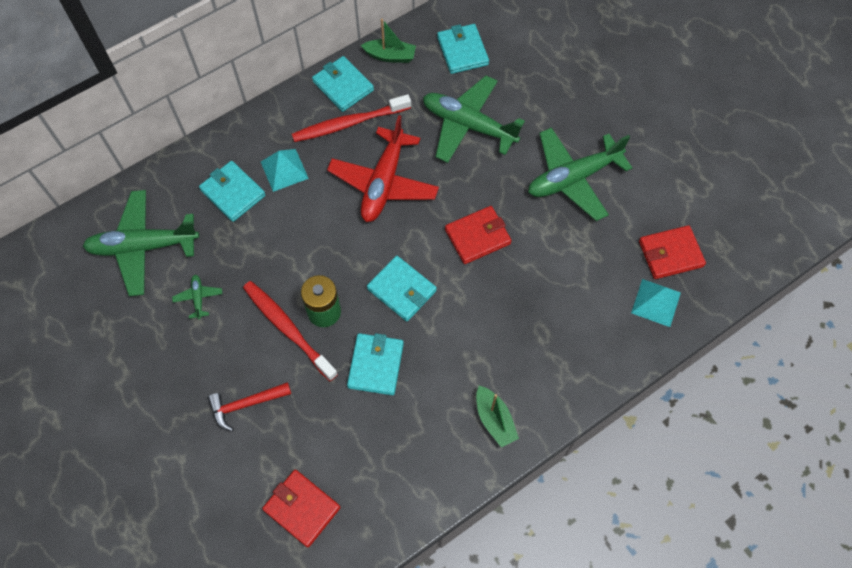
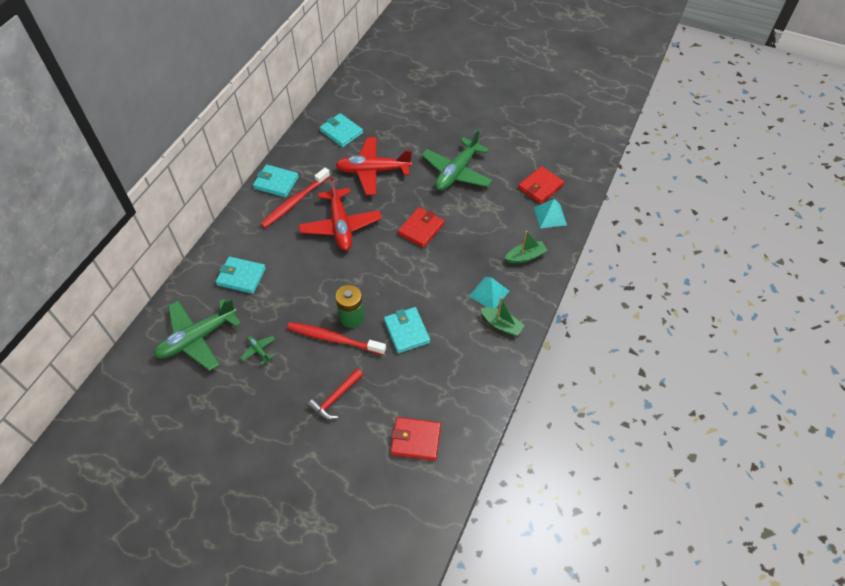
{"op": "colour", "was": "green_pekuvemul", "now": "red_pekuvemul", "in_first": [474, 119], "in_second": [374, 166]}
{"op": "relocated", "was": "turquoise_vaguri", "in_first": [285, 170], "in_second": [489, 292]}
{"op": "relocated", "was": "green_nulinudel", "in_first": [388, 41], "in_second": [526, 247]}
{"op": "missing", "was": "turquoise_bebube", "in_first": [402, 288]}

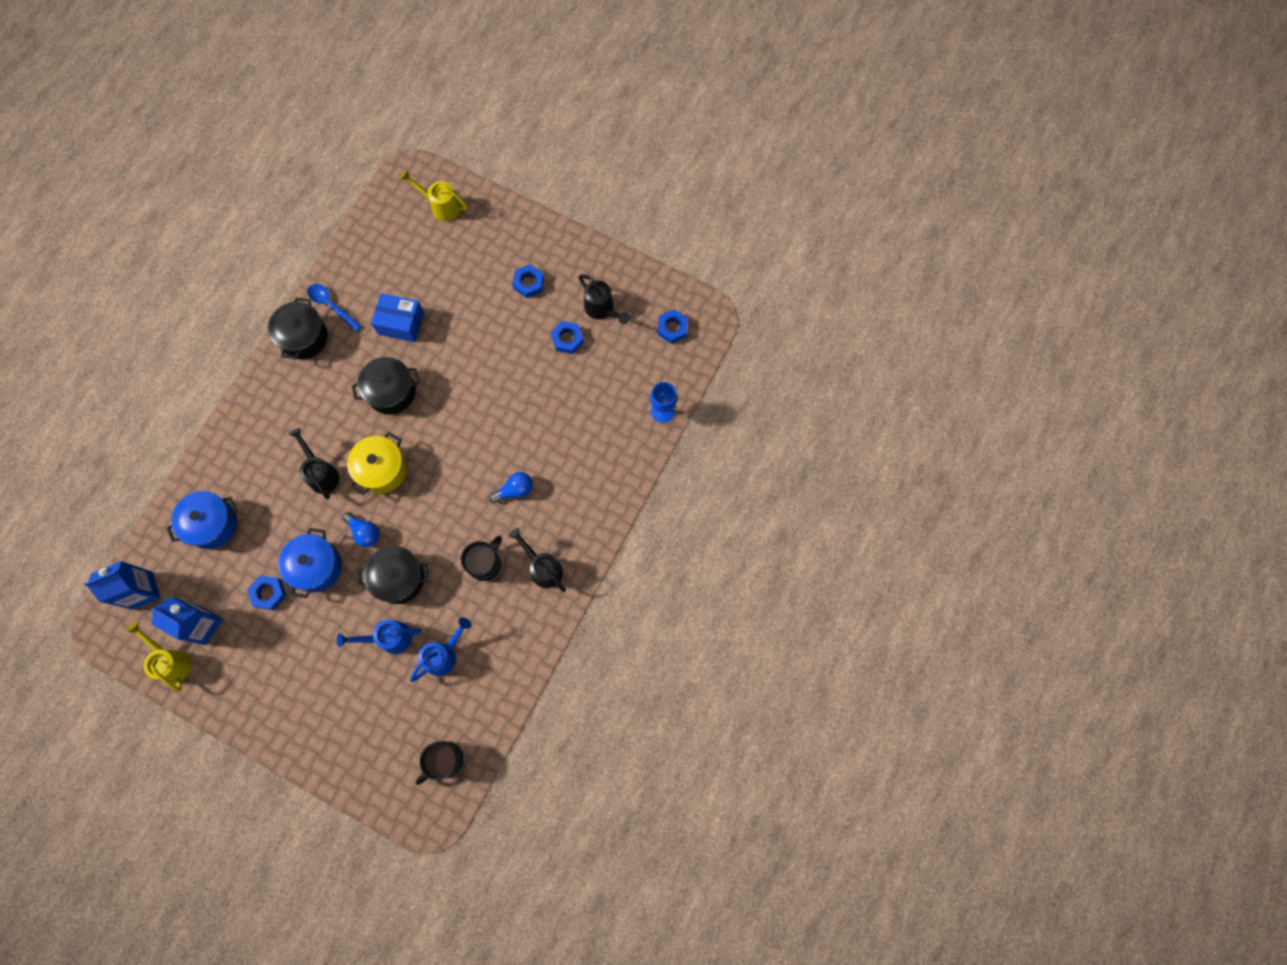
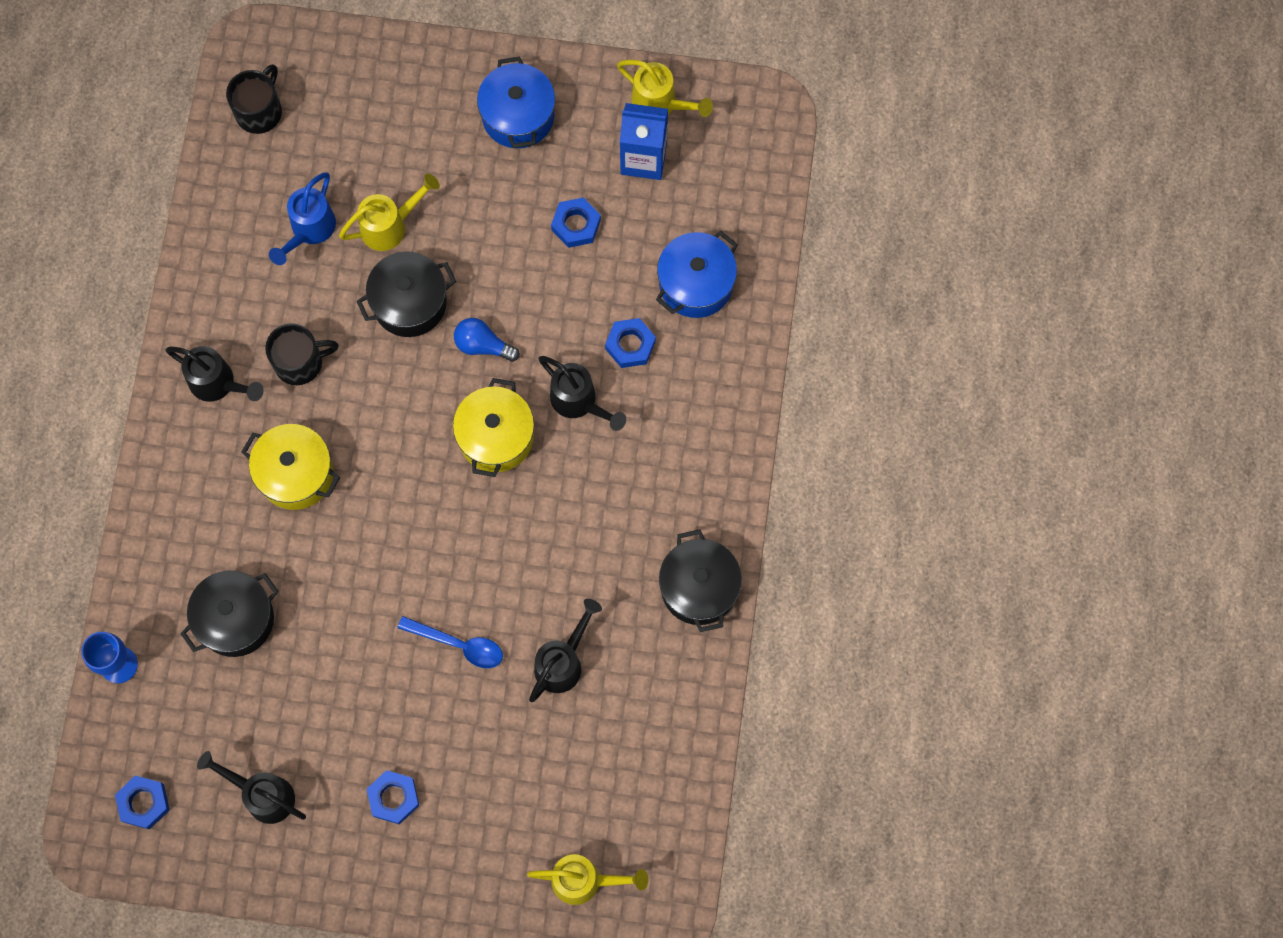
{"op": "relocated", "was": "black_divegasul", "in_first": [385, 385], "in_second": [229, 614]}
{"op": "exchanged", "was": "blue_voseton", "now": "yellow_divegasul", "in_first": [511, 487], "in_second": [290, 467]}
{"op": "spun", "was": "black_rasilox", "in_first": [481, 558], "in_second": [302, 354], "clockwise": -120}
{"op": "colour", "was": "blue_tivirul", "now": "yellow_tivirul", "in_first": [379, 637], "in_second": [389, 212]}
{"op": "relocated", "was": "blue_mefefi", "in_first": [334, 308], "in_second": [450, 642]}
{"op": "relocated", "was": "blue_divegasul", "in_first": [310, 563], "in_second": [516, 102]}
{"op": "exchanged", "was": "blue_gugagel", "now": "black_tivirul", "in_first": [398, 317], "in_second": [565, 650]}
{"op": "relocated", "was": "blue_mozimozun", "in_first": [567, 337], "in_second": [630, 343]}
{"op": "missing", "was": "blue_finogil", "in_first": [122, 585]}

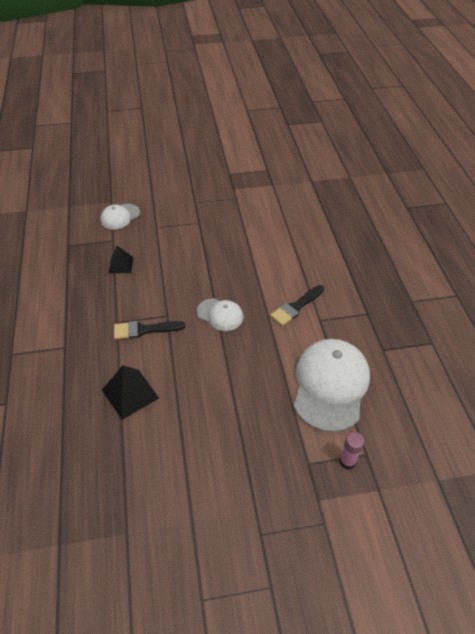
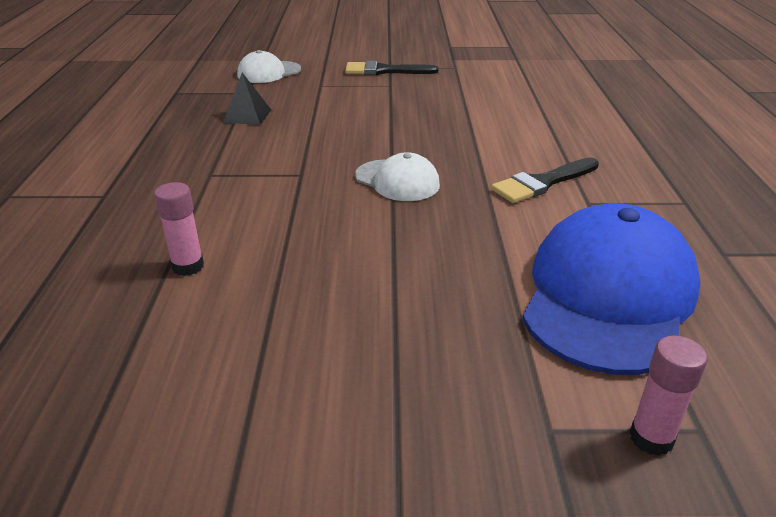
{"op": "exchanged", "was": "black_vaguri", "now": "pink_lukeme", "in_first": [130, 392], "in_second": [179, 229]}
{"op": "relocated", "was": "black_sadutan", "in_first": [149, 330], "in_second": [391, 68]}
{"op": "colour", "was": "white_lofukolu", "now": "blue_lofukolu", "in_first": [331, 385], "in_second": [611, 289]}

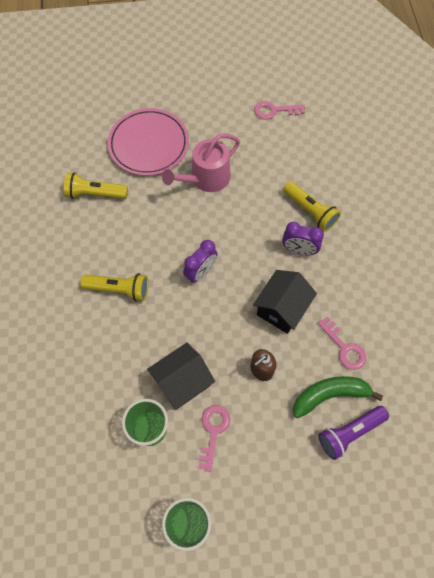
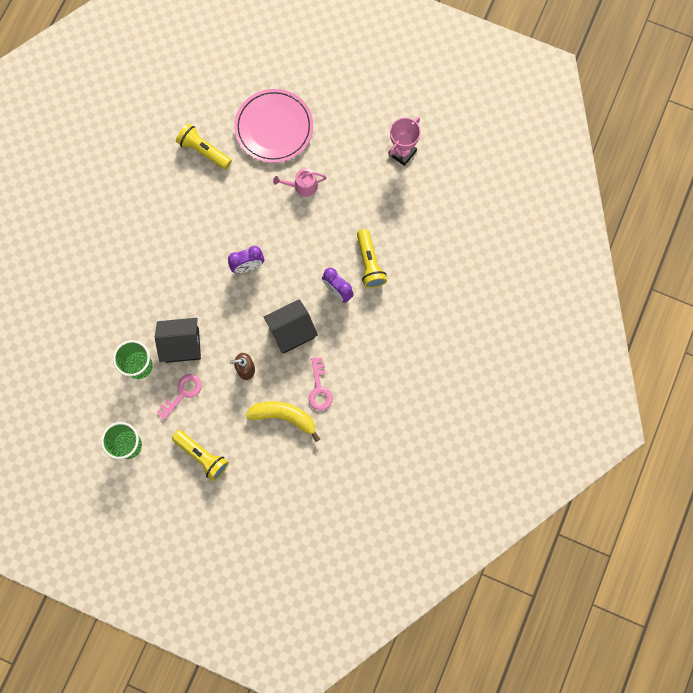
{"op": "relocated", "was": "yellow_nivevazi", "in_first": [114, 287], "in_second": [200, 455]}
{"op": "colour", "was": "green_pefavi", "now": "yellow_pefavi", "in_first": [338, 397], "in_second": [282, 421]}
{"op": "size", "was": "pink_tivirul", "in_first": [201, 162], "in_second": [300, 182], "ratio": 0.61}
{"op": "exchanged", "was": "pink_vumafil", "now": "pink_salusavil", "in_first": [279, 110], "in_second": [404, 141]}
{"op": "missing", "was": "purple_nivevazi", "in_first": [353, 433]}

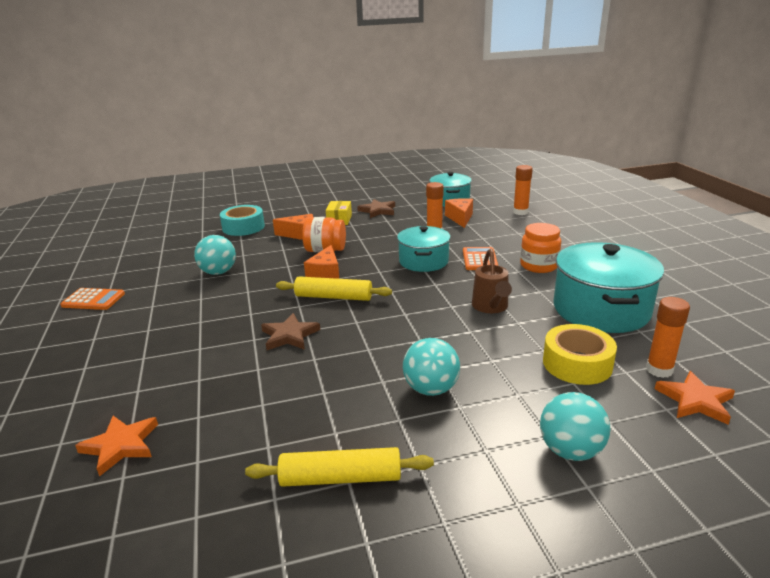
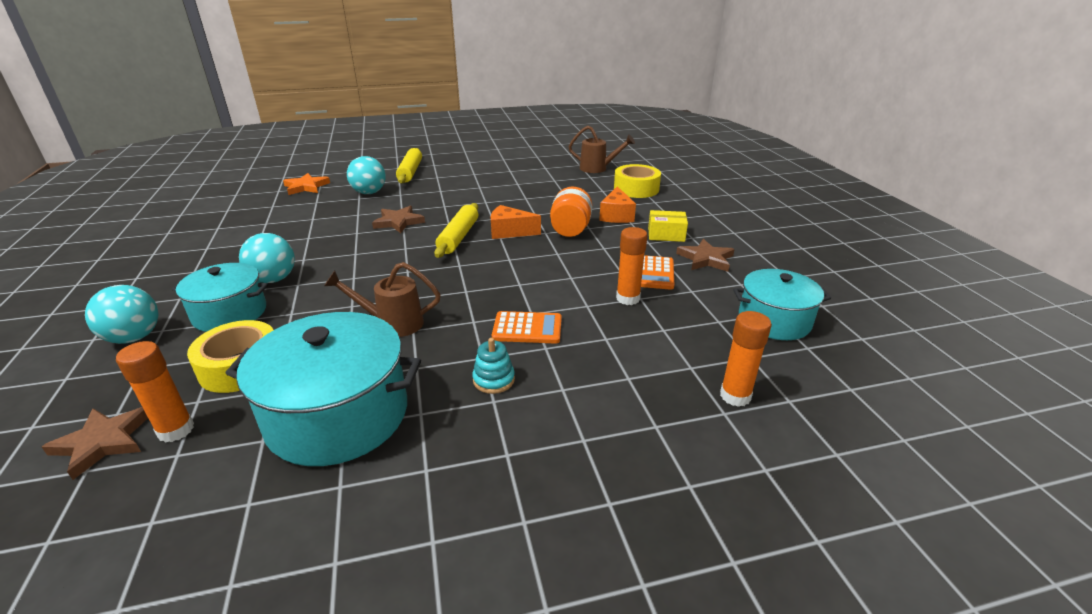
{"op": "colour", "was": "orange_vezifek", "now": "brown_vezifek", "in_first": [695, 398], "in_second": [95, 443]}
{"op": "relocated", "was": "turquoise_divegasul", "in_first": [424, 249], "in_second": [220, 297]}
{"op": "relocated", "was": "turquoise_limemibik", "in_first": [215, 255], "in_second": [366, 175]}
{"op": "relocated", "was": "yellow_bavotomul", "in_first": [339, 467], "in_second": [409, 166]}
{"op": "exchanged", "was": "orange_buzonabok", "now": "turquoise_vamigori", "in_first": [540, 248], "in_second": [493, 366]}
{"op": "appeared", "now": "brown_tivirul", "in_second": [601, 149]}
{"op": "colour", "was": "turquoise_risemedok", "now": "yellow_risemedok", "in_first": [242, 220], "in_second": [637, 181]}
{"op": "relocated", "was": "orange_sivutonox", "in_first": [92, 299], "in_second": [657, 272]}
{"op": "missing", "was": "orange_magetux", "in_first": [459, 213]}

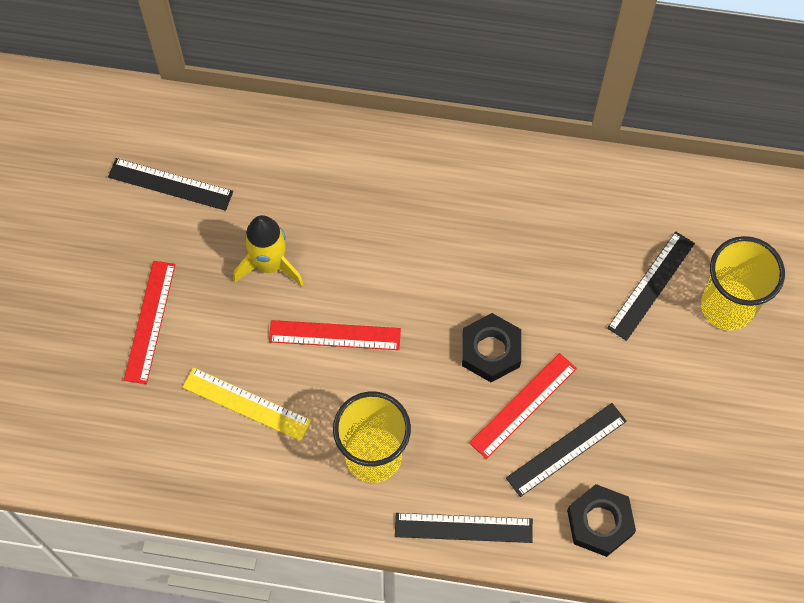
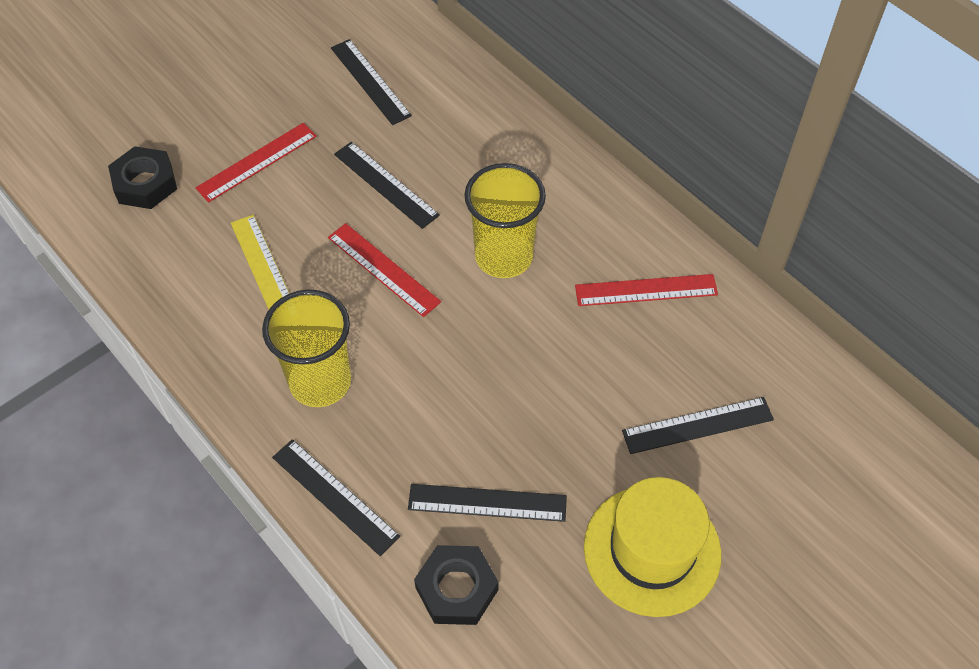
{"op": "relocated", "was": "black_mozimozun", "in_first": [491, 347], "in_second": [142, 177]}
{"op": "exchanged", "was": "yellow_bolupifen", "now": "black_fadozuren", "in_first": [268, 250], "in_second": [387, 185]}
{"op": "relocated", "was": "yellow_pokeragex", "in_first": [743, 283], "in_second": [505, 220]}
{"op": "relocated", "was": "red_fadozuren", "in_first": [523, 406], "in_second": [646, 290]}
{"op": "appeared", "now": "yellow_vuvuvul", "in_second": [653, 547]}

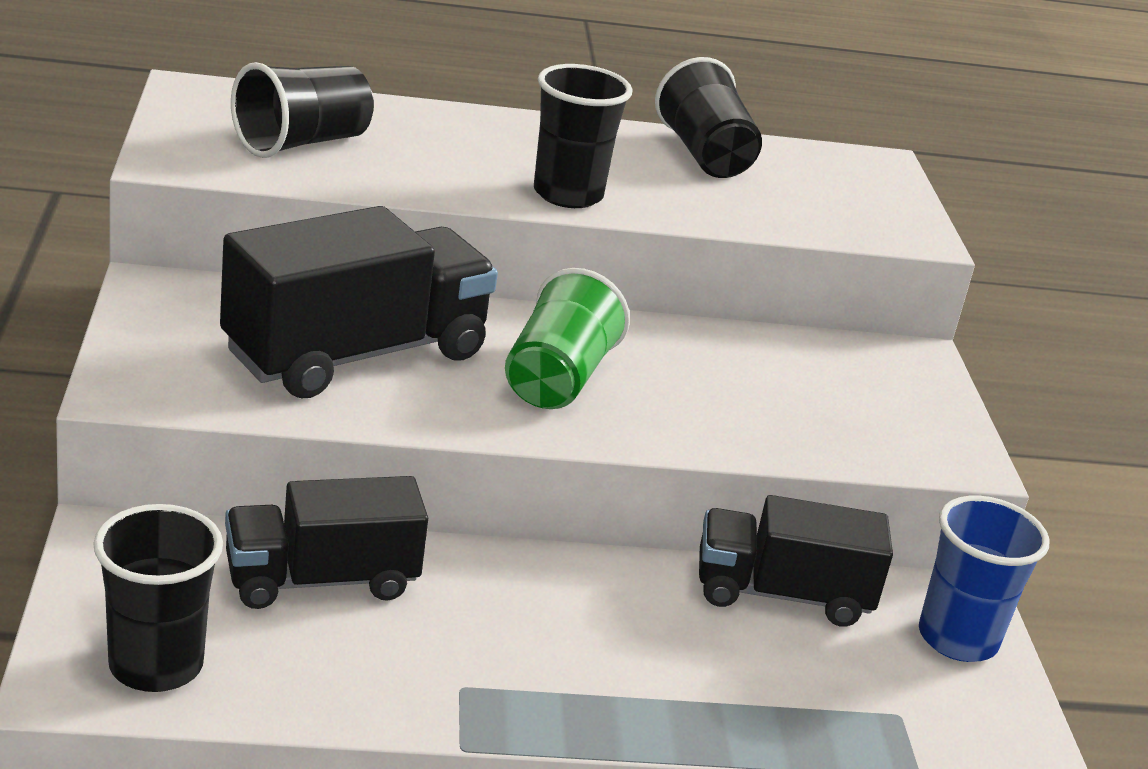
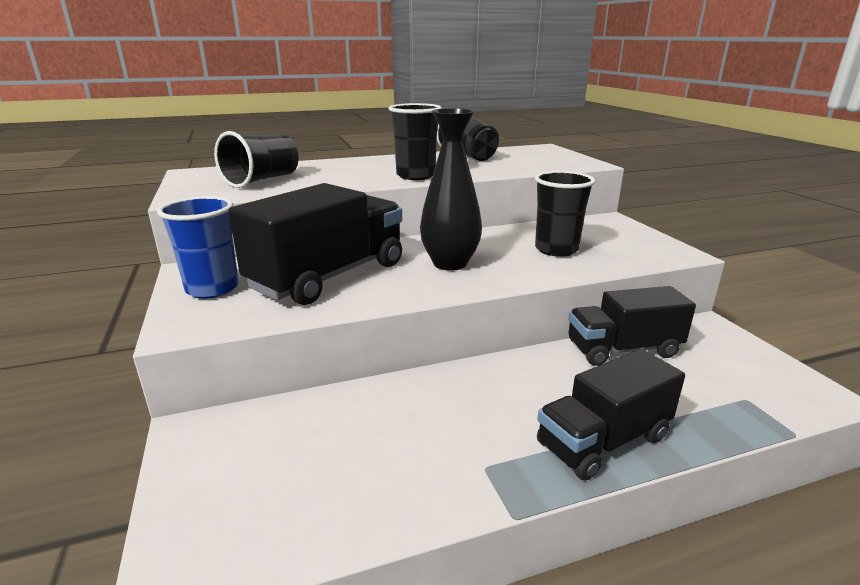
{"op": "relocated", "was": "blue_pokeragex", "in_first": [984, 579], "in_second": [198, 247]}
{"op": "exchanged", "was": "green_pokeragex", "now": "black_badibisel", "in_first": [567, 338], "in_second": [451, 189]}
{"op": "relocated", "was": "black_pokeragex", "in_first": [158, 598], "in_second": [565, 214]}
{"op": "relocated", "was": "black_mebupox", "in_first": [326, 542], "in_second": [611, 415]}

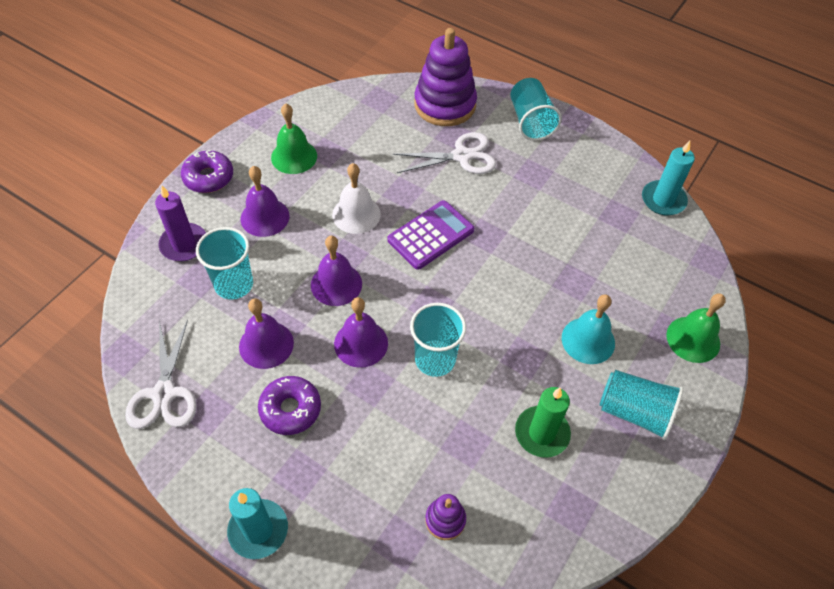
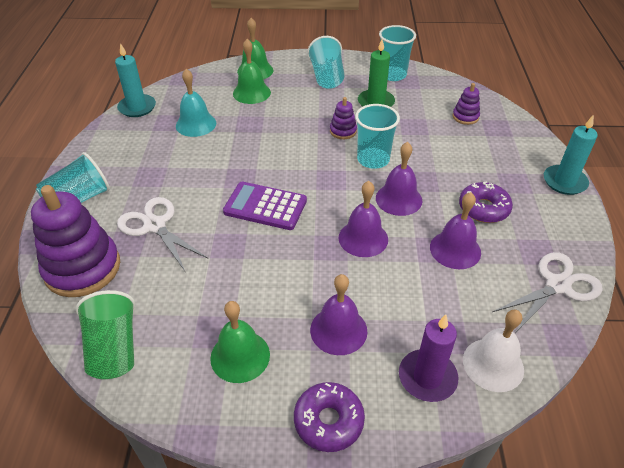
{"op": "appeared", "now": "green_pokeragex", "in_second": [105, 334]}
{"op": "relocated", "was": "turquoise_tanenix", "in_first": [588, 329], "in_second": [196, 103]}
{"op": "appeared", "now": "green_tanenix", "in_second": [252, 71]}
{"op": "appeared", "now": "purple_vamigori", "in_second": [343, 118]}
{"op": "relocated", "was": "turquoise_pokeragex", "in_first": [224, 263], "in_second": [397, 53]}
{"op": "relocated", "was": "white_tanenix", "in_first": [356, 198], "in_second": [493, 351]}

